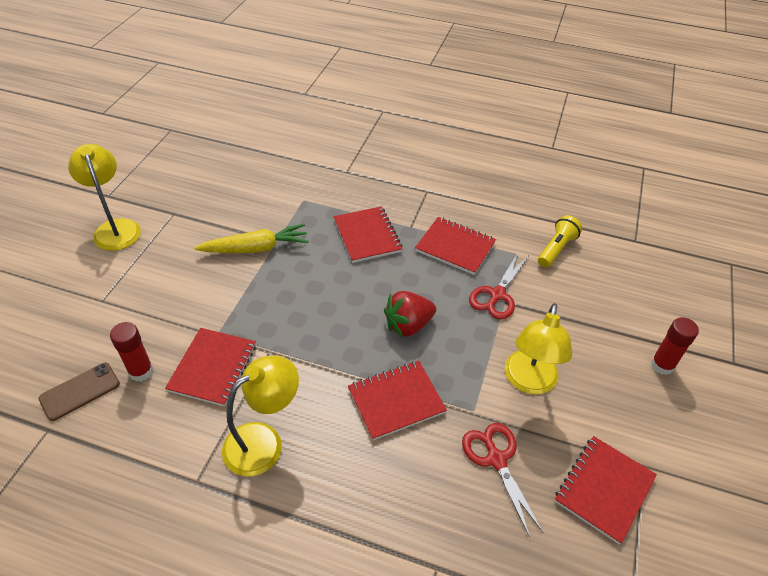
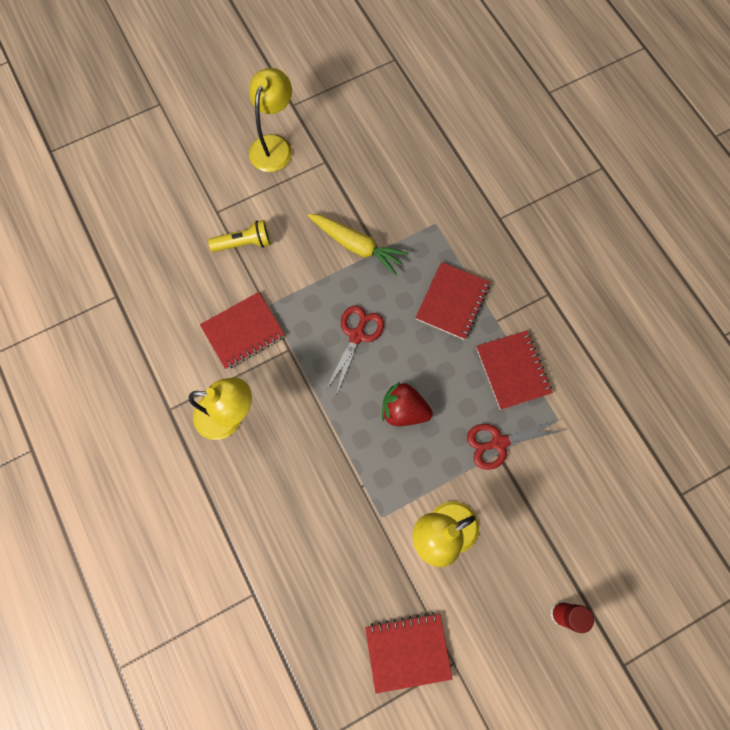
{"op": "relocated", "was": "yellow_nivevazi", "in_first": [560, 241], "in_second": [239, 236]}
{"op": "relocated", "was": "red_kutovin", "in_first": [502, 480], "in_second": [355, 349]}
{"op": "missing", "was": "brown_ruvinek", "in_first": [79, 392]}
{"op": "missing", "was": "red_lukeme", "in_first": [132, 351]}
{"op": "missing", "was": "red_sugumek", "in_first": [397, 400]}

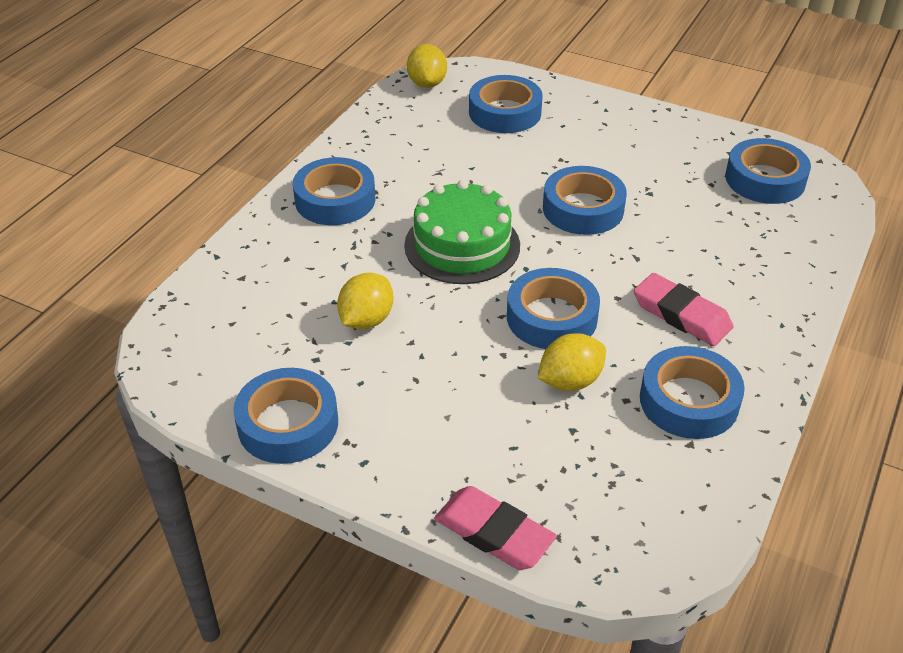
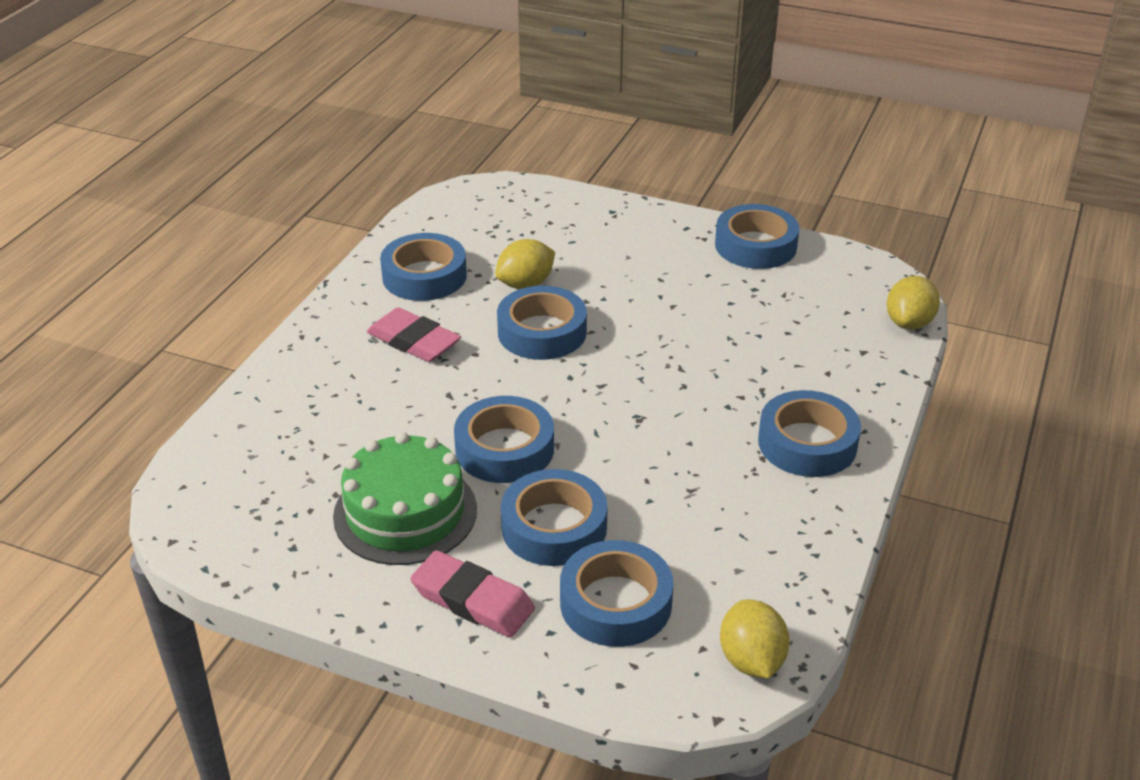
{"op": "relocated", "was": "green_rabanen", "in_first": [462, 232], "in_second": [405, 498]}
{"op": "relocated", "was": "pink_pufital", "in_first": [495, 528], "in_second": [472, 594]}
{"op": "relocated", "was": "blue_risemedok", "in_first": [768, 171], "in_second": [554, 517]}
{"op": "relocated", "was": "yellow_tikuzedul", "in_first": [365, 301], "in_second": [913, 303]}

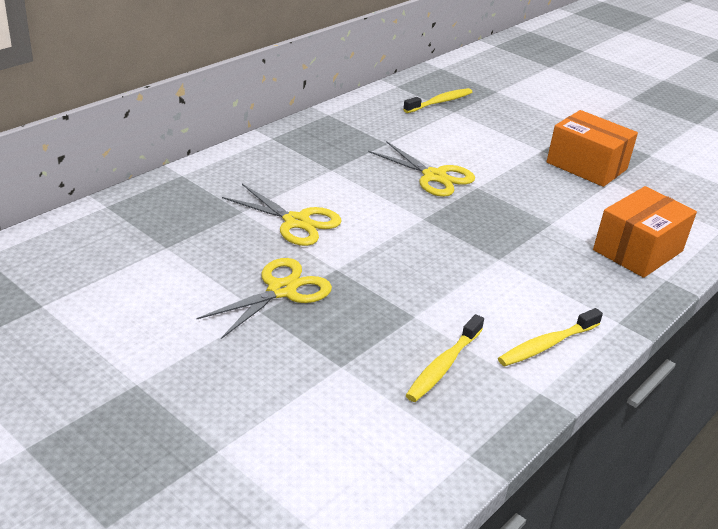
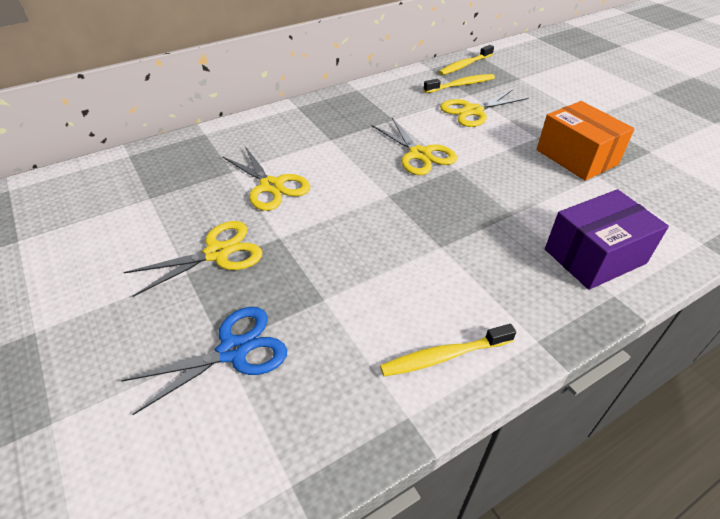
{"op": "appeared", "now": "blue_kutovin", "in_second": [204, 361]}
{"op": "relocated", "was": "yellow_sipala", "in_first": [445, 358], "in_second": [466, 60]}
{"op": "appeared", "now": "yellow_kutovin", "in_second": [484, 108]}
{"op": "colour", "was": "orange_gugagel", "now": "purple_gugagel", "in_first": [645, 232], "in_second": [607, 239]}

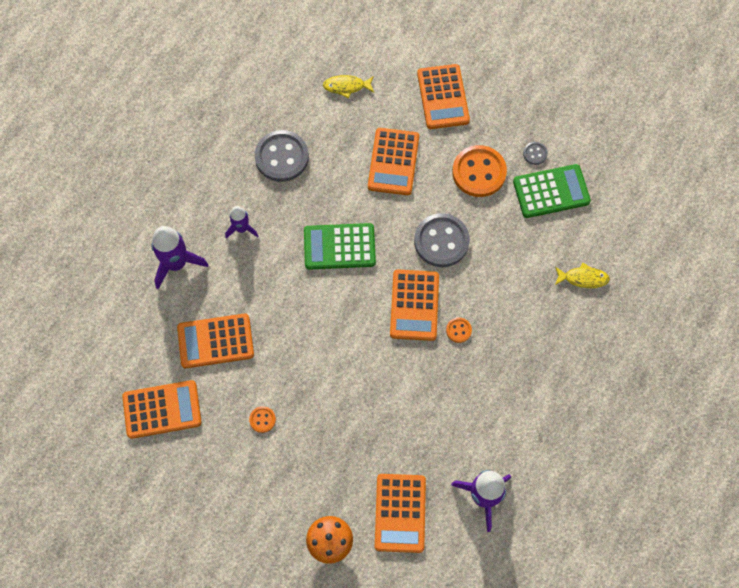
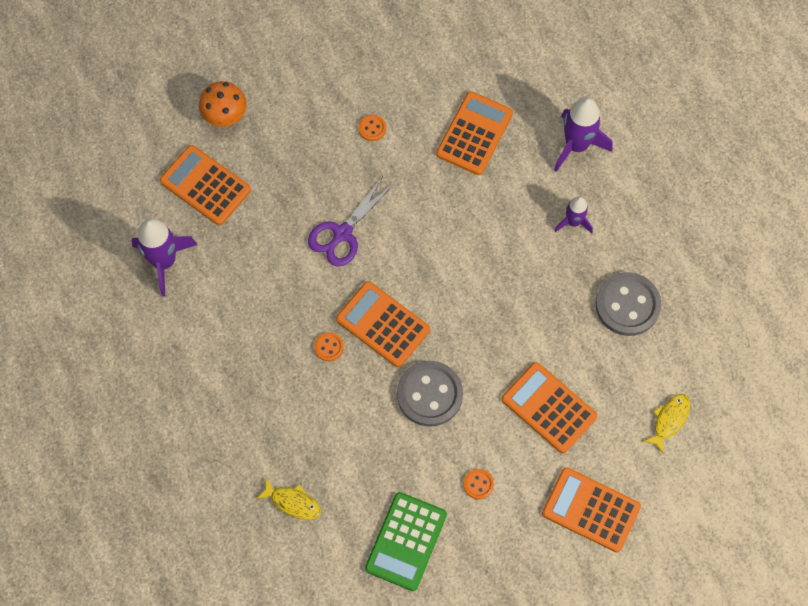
{"op": "spun", "was": "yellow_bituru", "in_first": [582, 275], "in_second": [288, 499], "clockwise": -105}
{"op": "appeared", "now": "purple_kutovin", "in_second": [351, 222]}
{"op": "size", "was": "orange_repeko", "in_first": [479, 171], "in_second": [479, 484], "ratio": 0.45}
{"op": "missing", "was": "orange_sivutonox", "in_first": [162, 409]}
{"op": "missing", "was": "green_sivutonox", "in_first": [340, 246]}
{"op": "missing", "was": "grey_repeko", "in_first": [535, 153]}

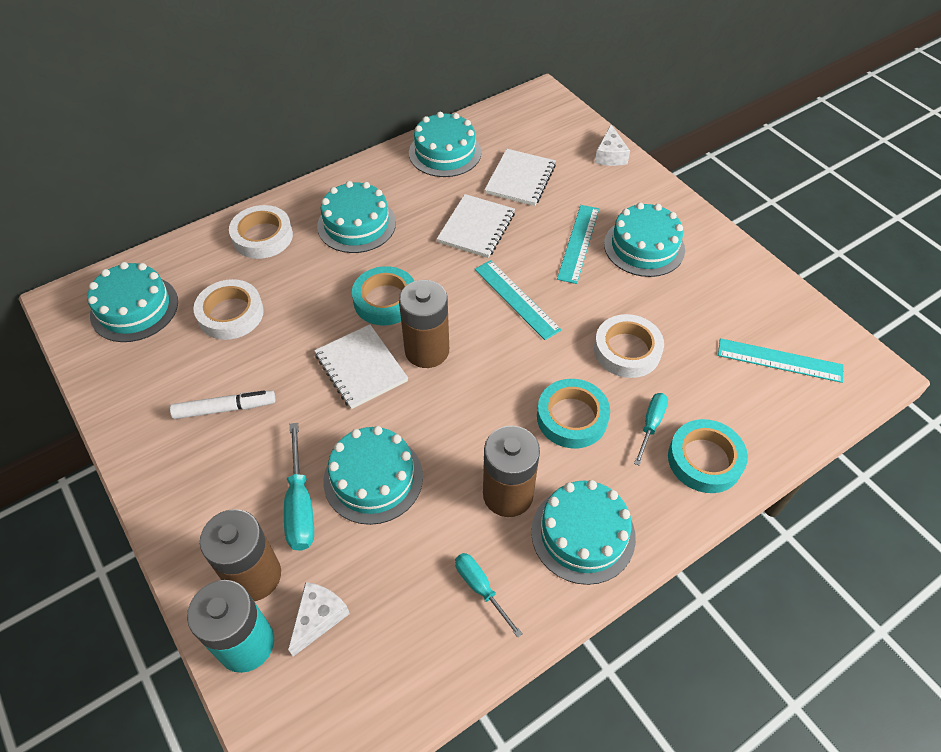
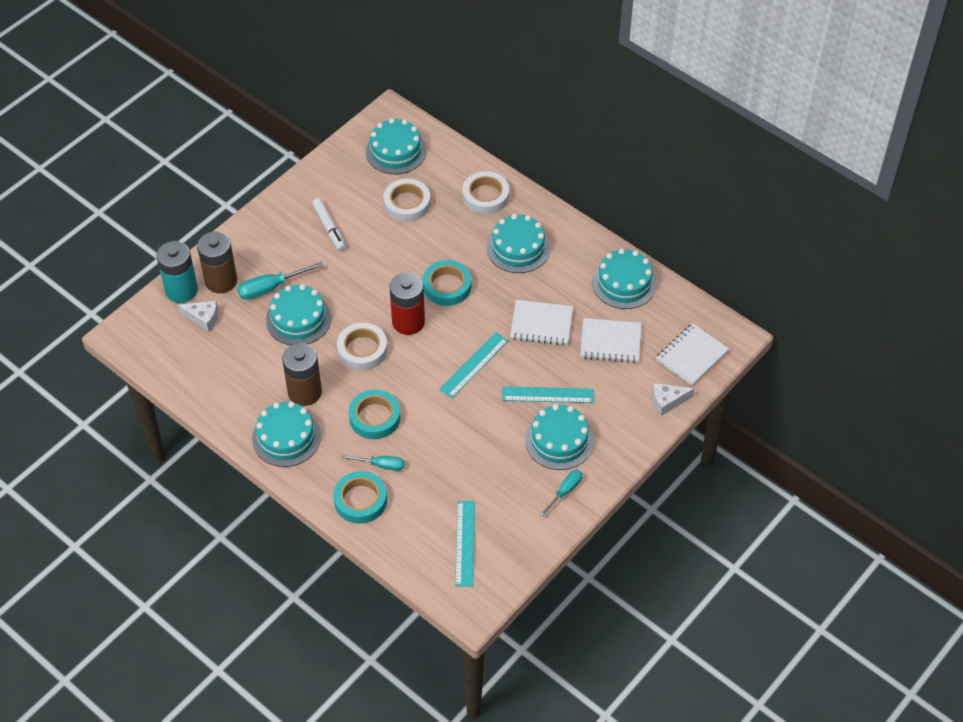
{"op": "relocated", "was": "white_risemedok", "in_first": [629, 346], "in_second": [362, 346]}
{"op": "colour", "was": "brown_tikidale", "now": "red_tikidale", "in_first": [424, 324], "in_second": [407, 304]}
{"op": "relocated", "was": "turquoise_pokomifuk", "in_first": [489, 595], "in_second": [561, 493]}
{"op": "relocated", "was": "white_sugumek", "in_first": [361, 366], "in_second": [692, 354]}

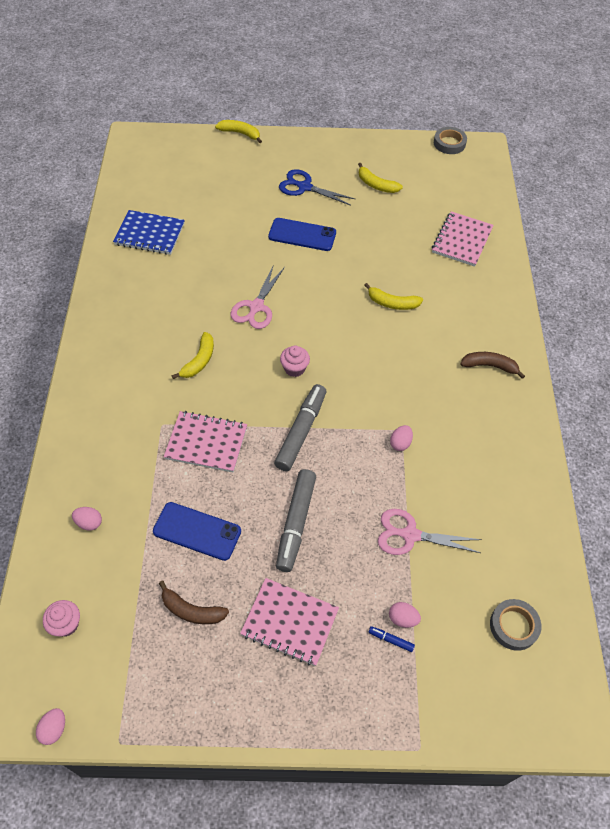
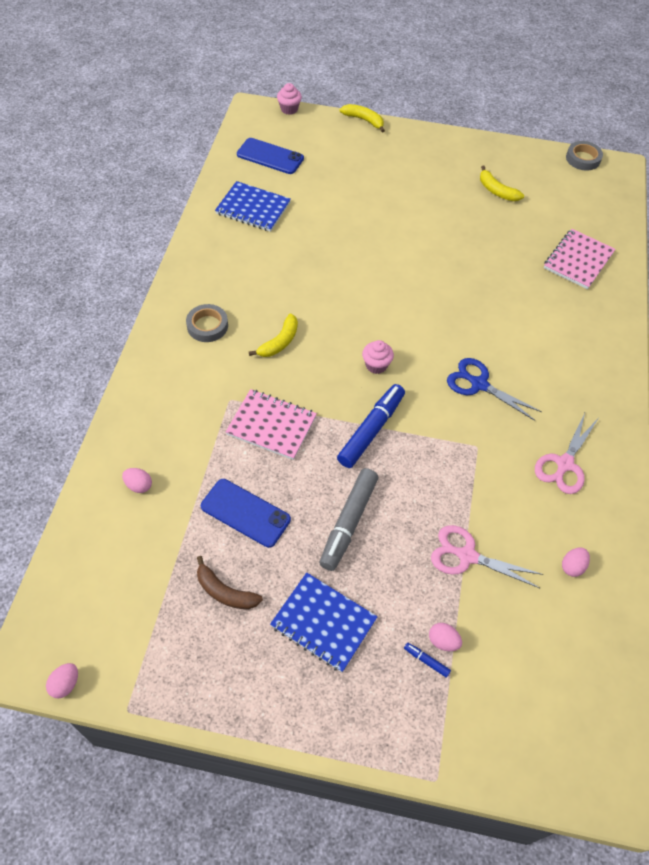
{"op": "relocated", "was": "grey_risemedok", "in_first": [515, 625], "in_second": [207, 323]}
{"op": "relocated", "was": "blue_ruvinek", "in_first": [302, 234], "in_second": [270, 156]}
{"op": "colour", "was": "pink_sugumek", "now": "blue_sugumek", "in_first": [289, 622], "in_second": [323, 622]}
{"op": "relocated", "was": "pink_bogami", "in_first": [61, 618], "in_second": [289, 99]}
{"op": "colour", "was": "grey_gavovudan", "now": "blue_gavovudan", "in_first": [300, 427], "in_second": [371, 426]}
{"op": "relocated", "was": "blue_kutovin", "in_first": [317, 187], "in_second": [494, 389]}
{"op": "relocated", "was": "pink_kutovin", "in_first": [258, 296], "in_second": [566, 453]}
{"op": "relocated", "was": "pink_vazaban", "in_first": [401, 438], "in_second": [576, 562]}
{"op": "missing", "was": "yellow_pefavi", "in_first": [393, 296]}
{"op": "missing", "was": "brown_pefavi", "in_first": [492, 365]}

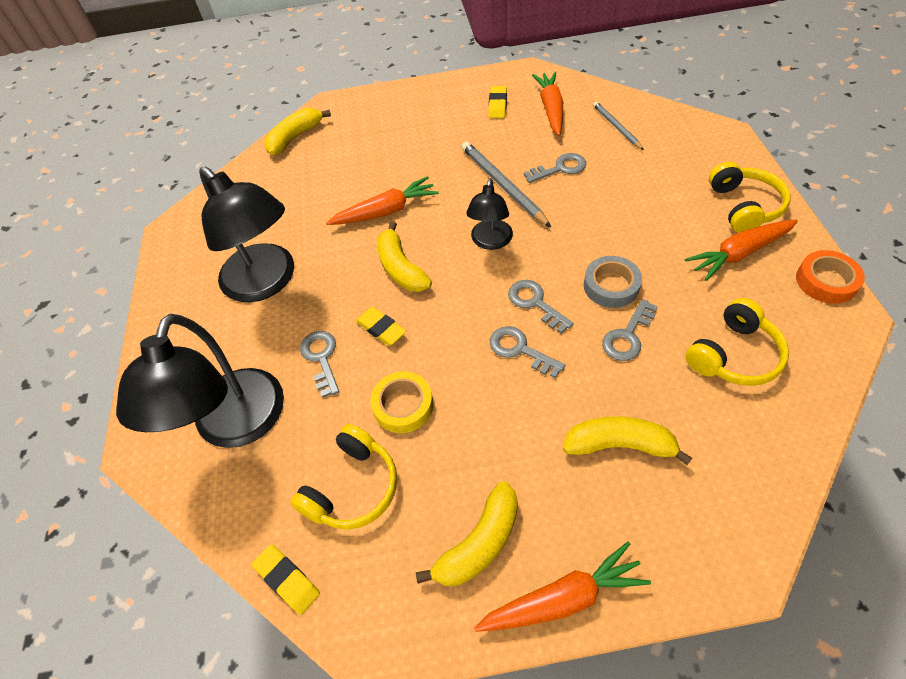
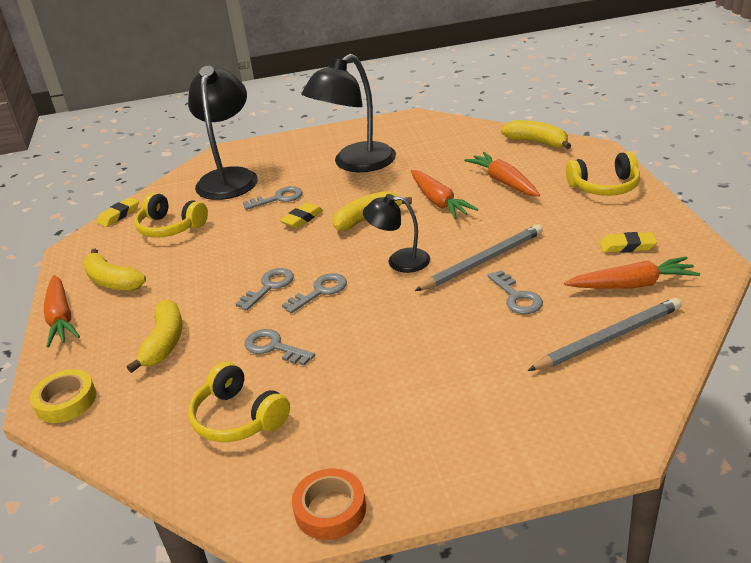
{"op": "relocated", "was": "yellow_risemedok", "in_first": [401, 402], "in_second": [63, 396]}
{"op": "spun", "was": "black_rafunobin", "in_first": [200, 381], "in_second": [223, 133], "clockwise": 90}
{"op": "relocated", "was": "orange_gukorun", "in_first": [741, 250], "in_second": [502, 174]}
{"op": "size", "was": "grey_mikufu", "in_first": [618, 125], "in_second": [604, 334], "ratio": 1.63}
{"op": "relocated", "was": "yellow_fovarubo", "in_first": [750, 197], "in_second": [603, 173]}
{"op": "missing", "was": "grey_risemedok", "in_first": [613, 282]}

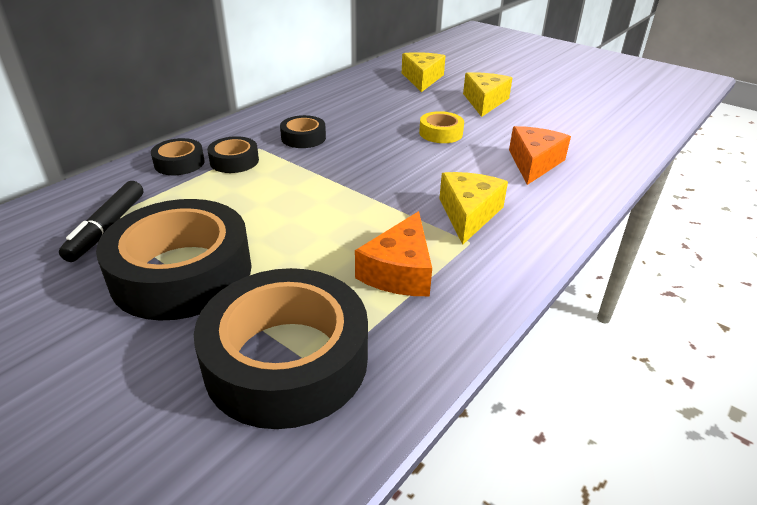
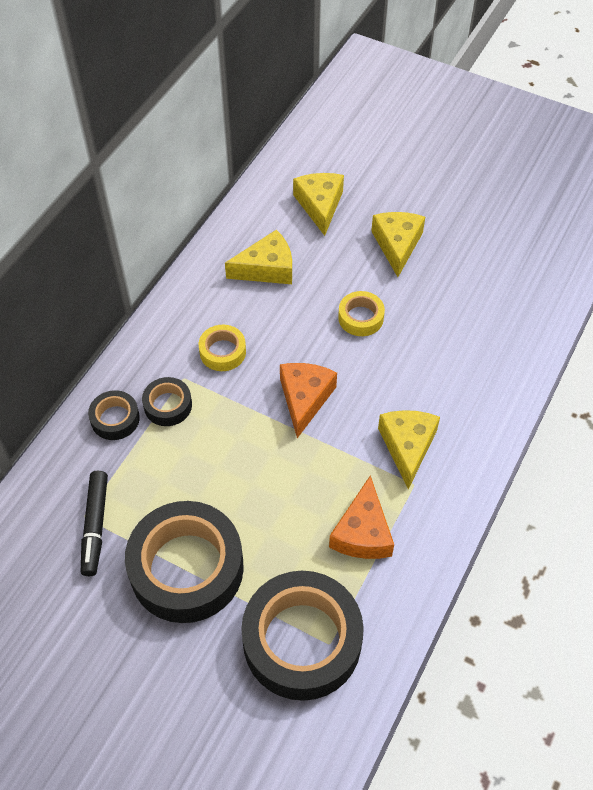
{"op": "colour", "was": "black_risemedok", "now": "yellow_risemedok", "in_first": [303, 131], "in_second": [222, 348]}
{"op": "appeared", "now": "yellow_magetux", "in_second": [258, 257]}
{"op": "relocated", "was": "orange_magetux", "in_first": [540, 155], "in_second": [308, 400]}

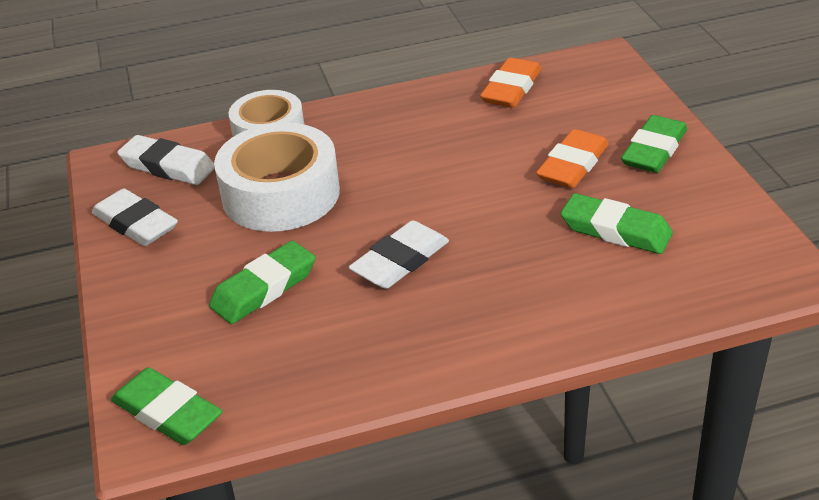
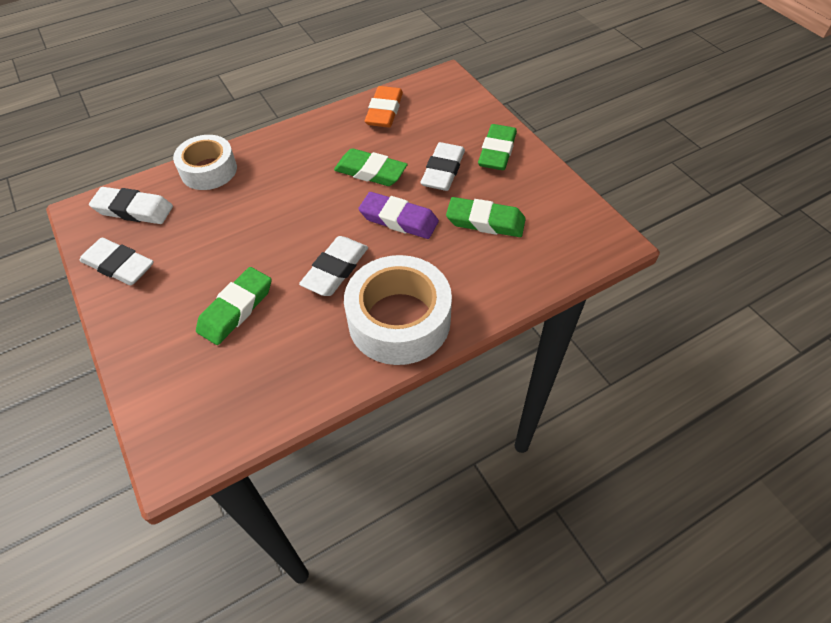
{"op": "relocated", "was": "green_pufital", "in_first": [166, 406], "in_second": [371, 167]}
{"op": "relocated", "was": "white_risemedok", "in_first": [277, 177], "in_second": [398, 310]}
{"op": "appeared", "now": "purple_pufital", "in_second": [398, 215]}
{"op": "colour", "was": "orange_pufital", "now": "white_pufital", "in_first": [572, 158], "in_second": [443, 166]}

